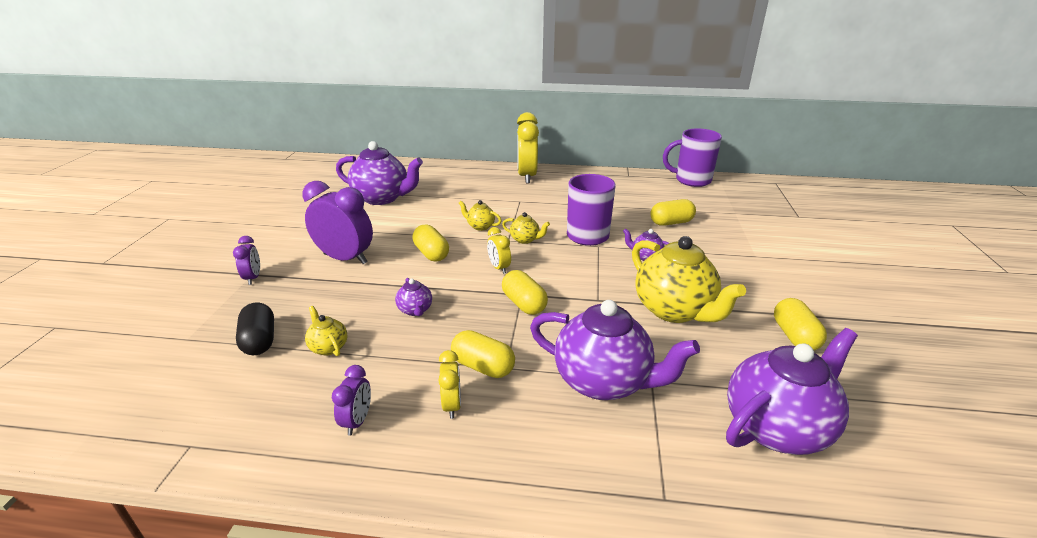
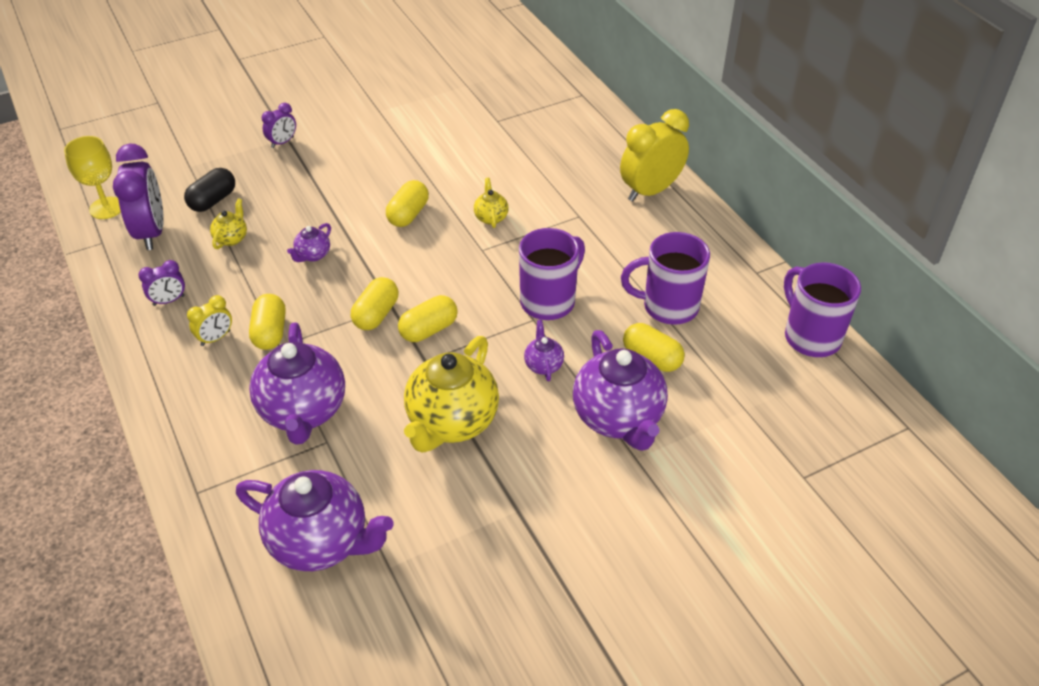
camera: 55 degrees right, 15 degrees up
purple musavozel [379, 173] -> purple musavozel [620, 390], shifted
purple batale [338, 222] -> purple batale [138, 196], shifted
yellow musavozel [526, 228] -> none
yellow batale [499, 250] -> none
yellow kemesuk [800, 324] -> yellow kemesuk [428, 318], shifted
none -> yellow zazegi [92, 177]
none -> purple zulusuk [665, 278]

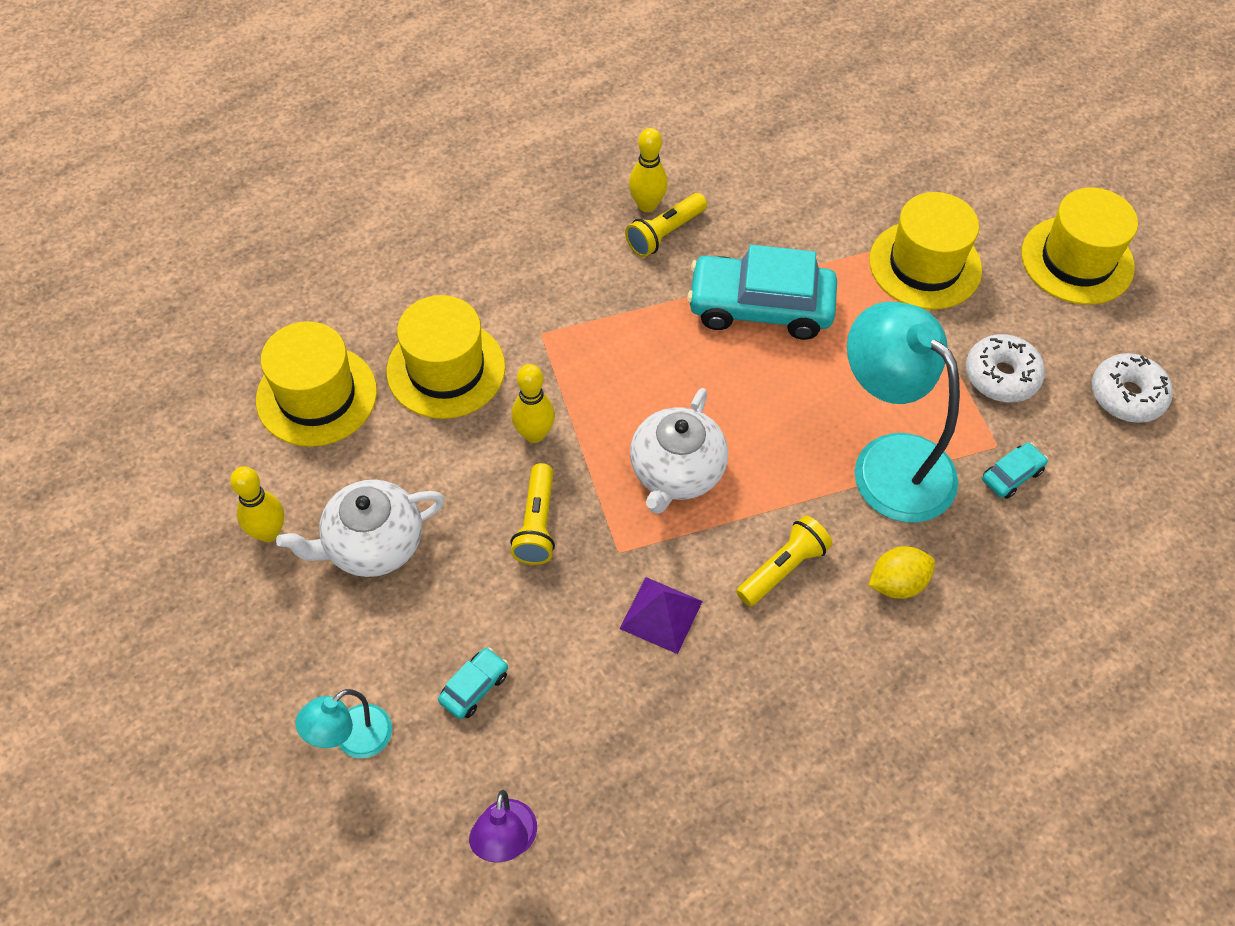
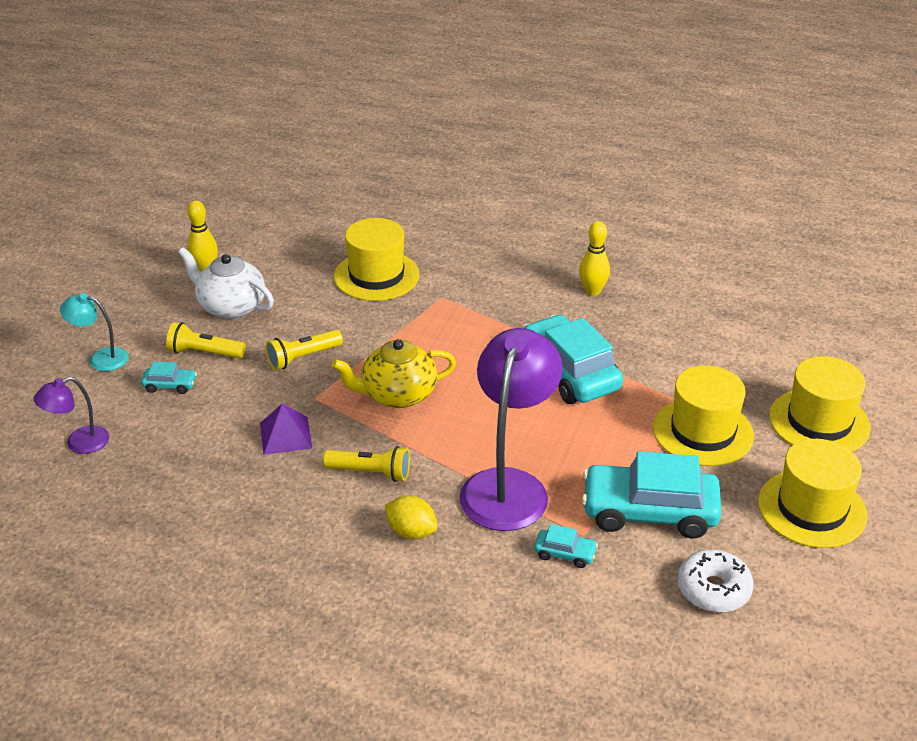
camera: 55 degrees right, 20 degrees down
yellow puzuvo [666, 225] -> yellow puzuvo [206, 340], shifted
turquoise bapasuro [903, 412] -> purple bapasuro [511, 429]
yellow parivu [316, 384] -> yellow parivu [820, 404], shifted
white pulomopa [1005, 368] -> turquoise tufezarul [651, 495]
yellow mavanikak [533, 403] -> none
white musavozel [679, 451] -> yellow musavozel [394, 373]

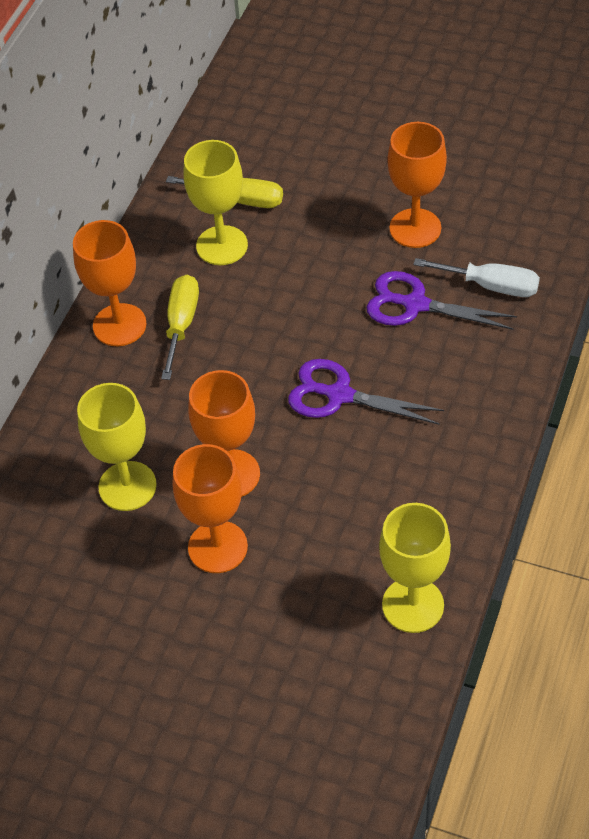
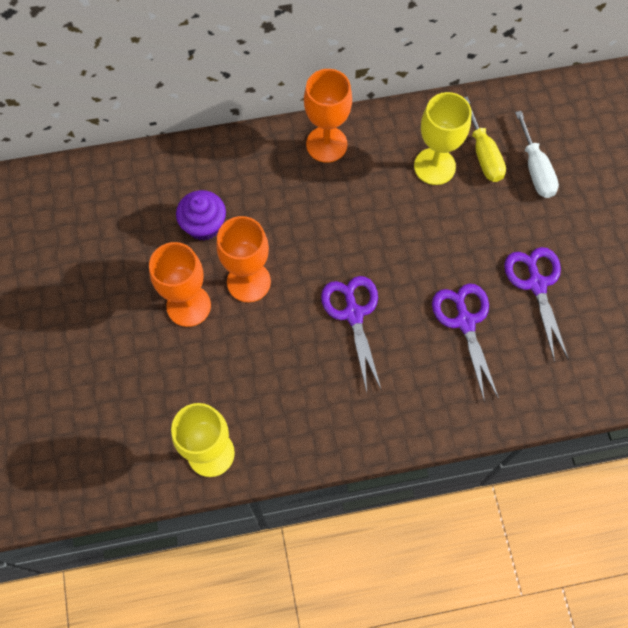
camera: 55 degrees right, 15 degrees up
orange zazegi [417, 185] -> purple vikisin [536, 304]
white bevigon [476, 277] -> white bevigon [537, 154], shifted
yellow bevigon [180, 327] -> none
yellow zazegi [117, 447] -> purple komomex [201, 215]

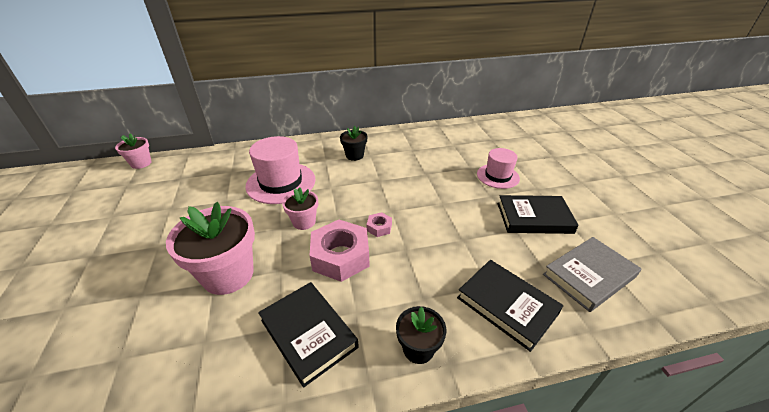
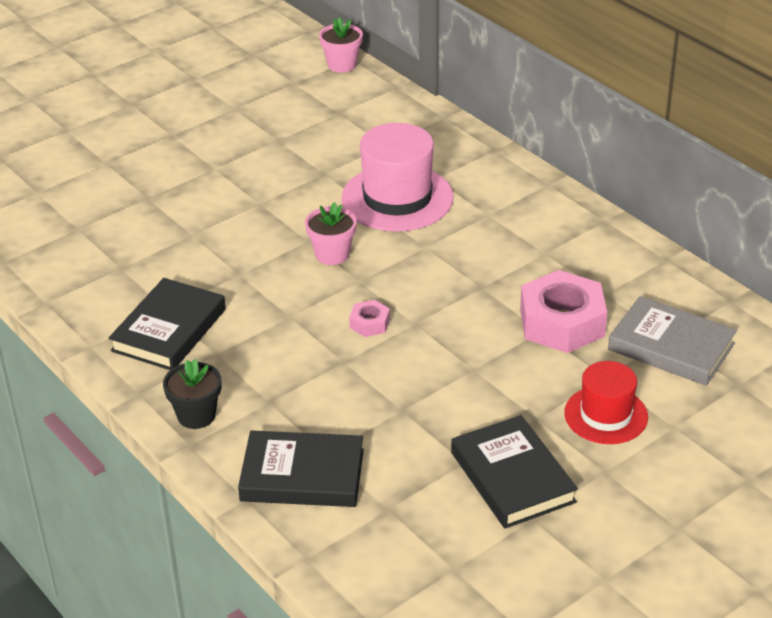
camera: 65 degrees right, 0 degrees up
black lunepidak [354, 143] -> none
pink parivu [498, 168] -> red parivu [606, 402]
pink lunepidak [210, 248] -> none
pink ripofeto [339, 251] -> pink ripofeto [563, 311], shifted
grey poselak [592, 274] -> grey poselak [672, 341], shifted
black poselak [510, 306] -> black poselak [301, 468], 75 degrees clockwise

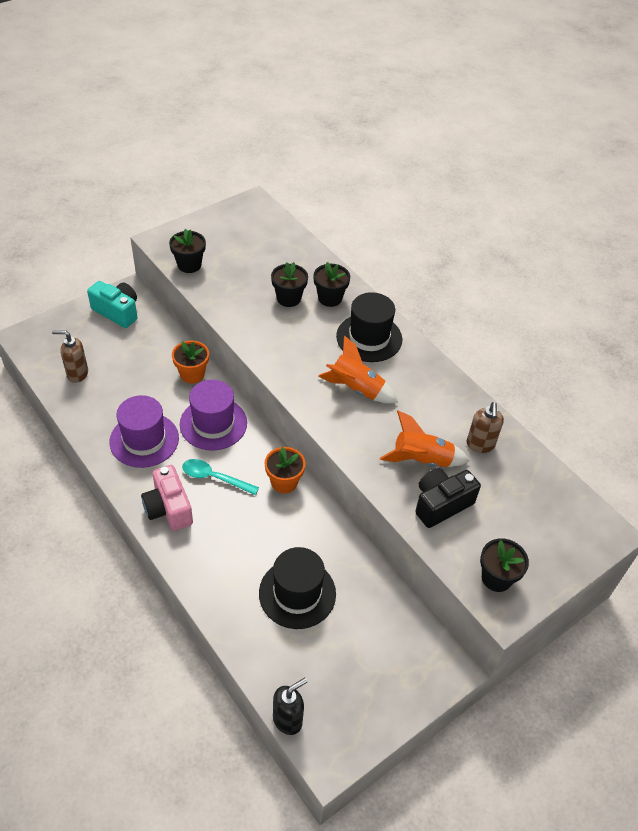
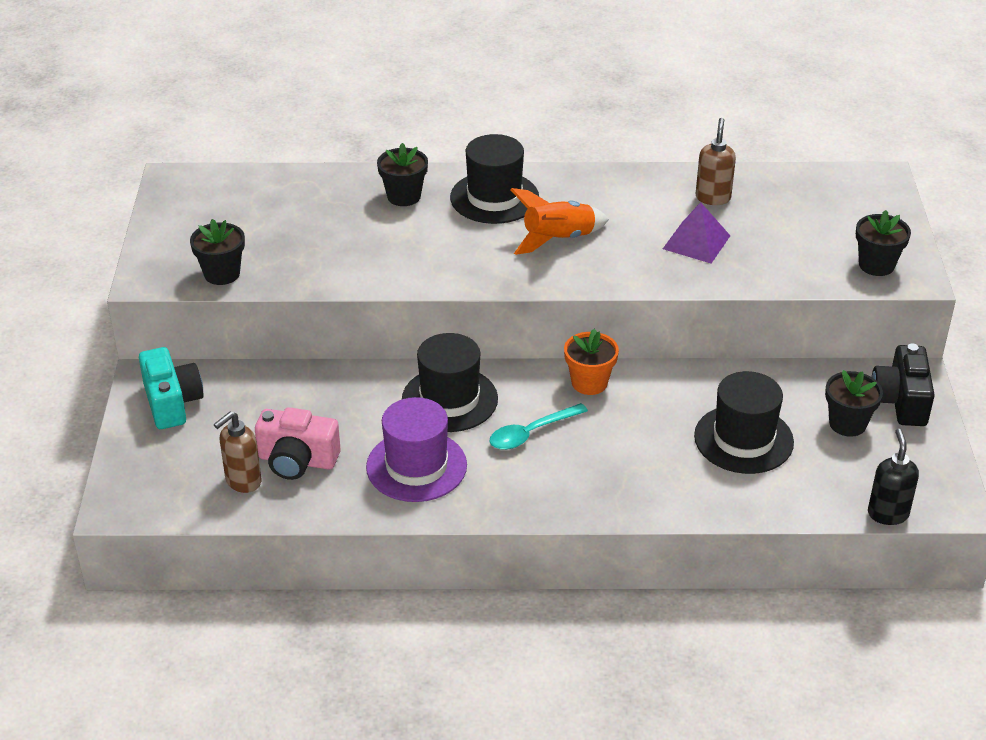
camera: 50 degrees left, 10 degrees down
black lunepidak [289, 284] -> black lunepidak [854, 403], shifted
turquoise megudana [112, 304] -> turquoise megudana [171, 388], 90 degrees clockwise
orange lunepidak [190, 362] -> none
purple parivu [213, 415] -> black parivu [450, 382]
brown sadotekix [485, 427] -> brown sadotekix [716, 161], 120 degrees counterclockwise
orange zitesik [425, 439] -> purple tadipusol [696, 232]
pink megudana [167, 498] -> pink megudana [298, 443], shifted
black megudana [448, 498] -> black megudana [903, 384], shifted

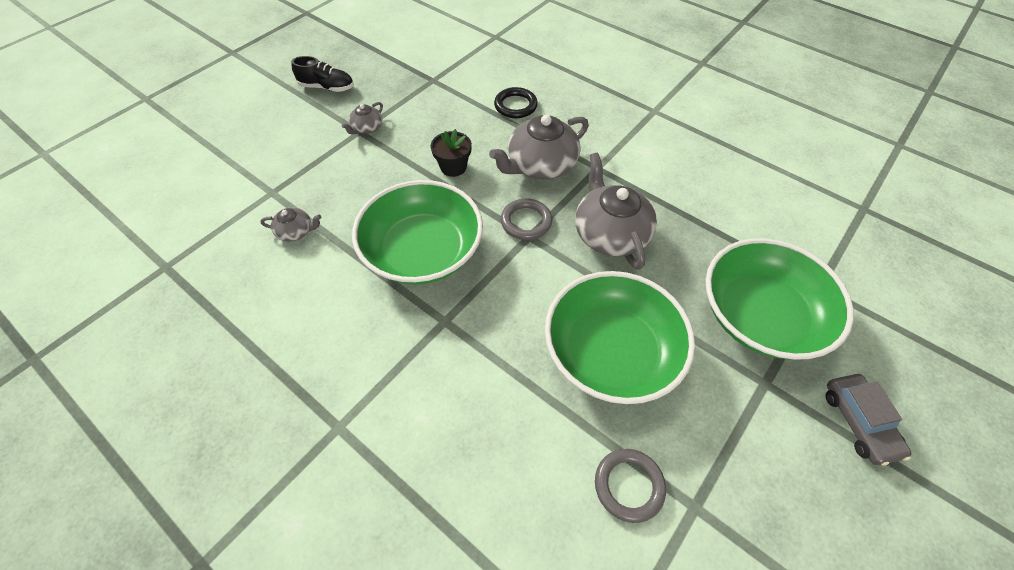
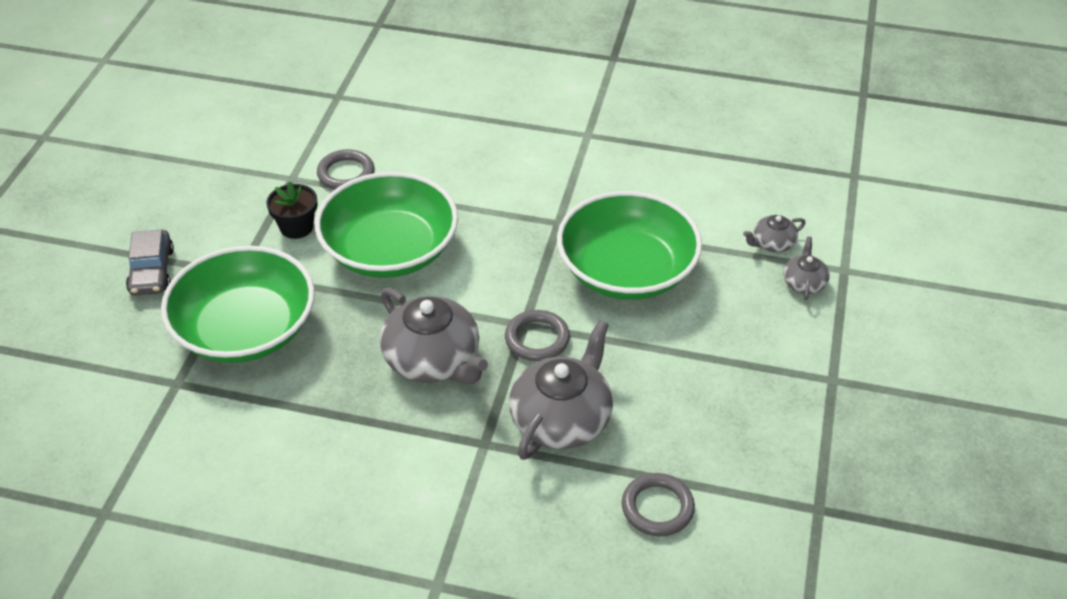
camera: 155 degrees right, 10 degrees down
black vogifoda [323, 74] -> none
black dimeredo [516, 102] -> grey dimeredo [658, 504]
grey musavozel [362, 118] -> grey musavozel [806, 268], shifted
black lunepidak [451, 153] -> black lunepidak [292, 210], shifted
grey tufezarul [869, 420] -> grey tufezarul [150, 263], 150 degrees counterclockwise

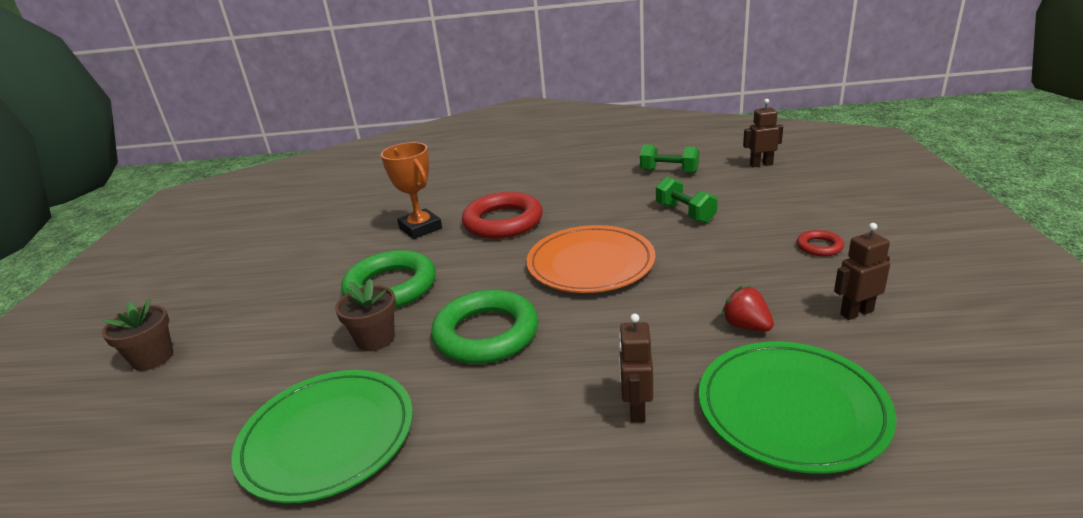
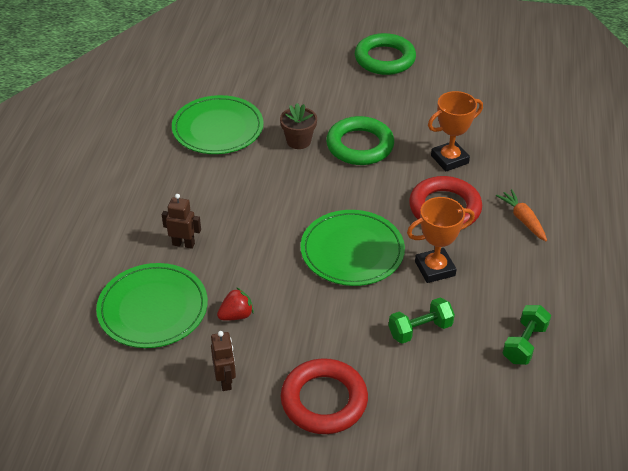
camera: 95 degrees right, 15 degrees up
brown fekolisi [763, 133] -> none
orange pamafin [590, 259] -> green pamafin [352, 248]
red dimeredo [820, 243] -> red dimeredo [324, 396], x2.18
green dimeredo [485, 327] -> green dimeredo [385, 54], shifted
brown lunepidak [137, 335] -> none
none -> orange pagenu [521, 215]
none -> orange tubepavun [441, 240]

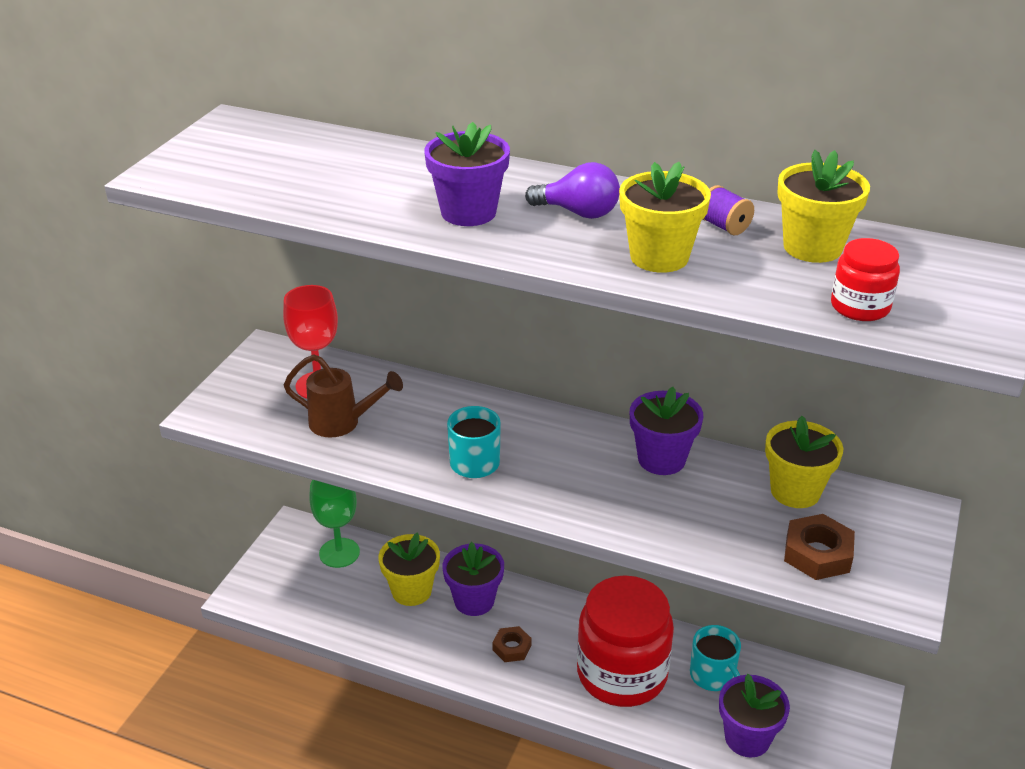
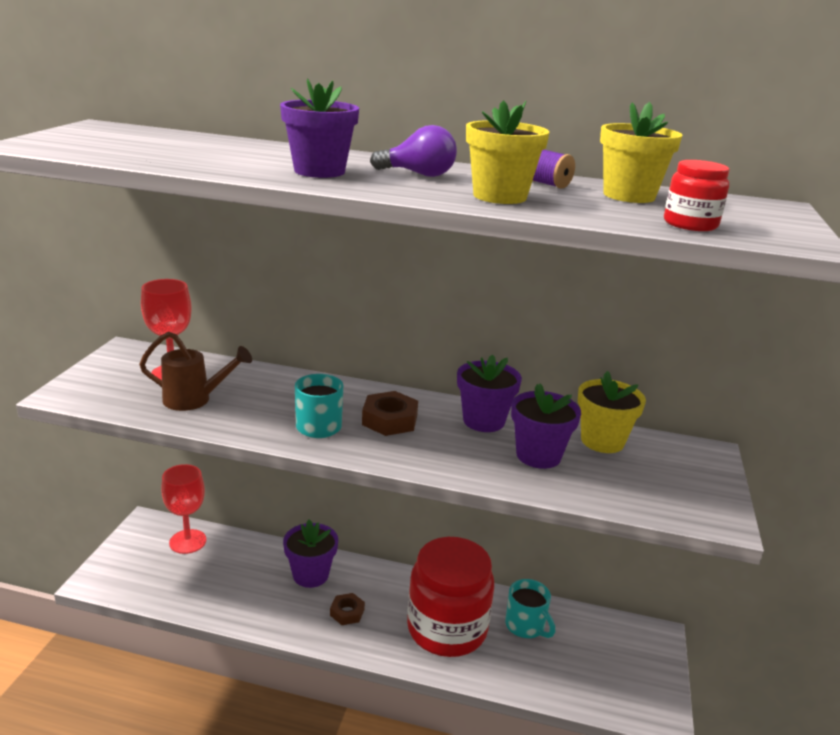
camera: 10 degrees left, 10 degrees down
green zazegi [334, 524] -> red zazegi [183, 509]
brown ripofeto [819, 547] -> brown ripofeto [390, 413], shifted
yellow lunepidak [409, 569] -> none
purple lunepidak [754, 716] -> purple lunepidak [546, 426], shifted

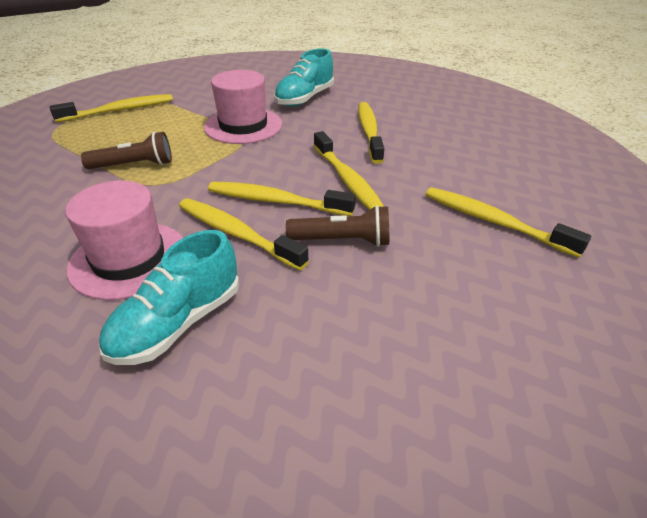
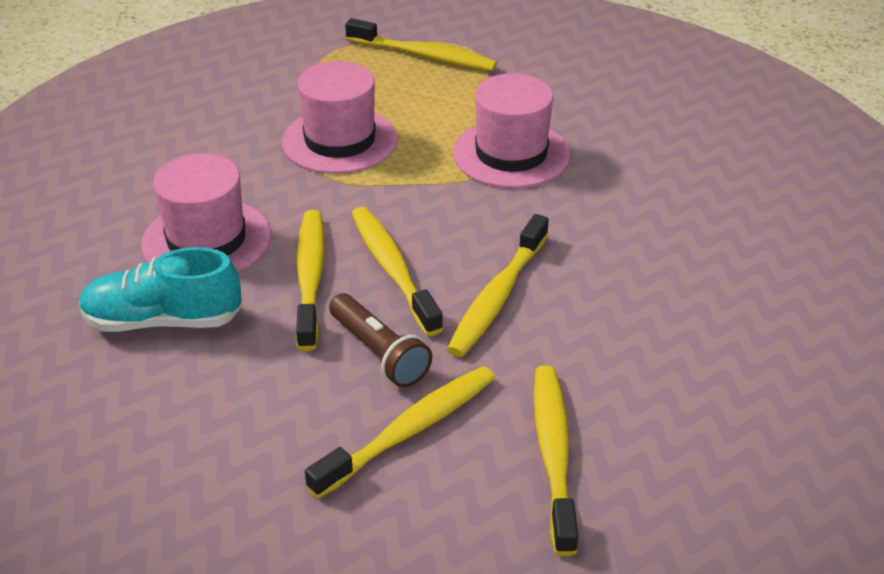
camera: 50 degrees right, 0 degrees up
turquoise vogifoda [304, 77] -> none
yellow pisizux [371, 133] -> yellow pisizux [400, 432], shifted
brown puzuvo [126, 150] -> pink parivu [340, 117]

